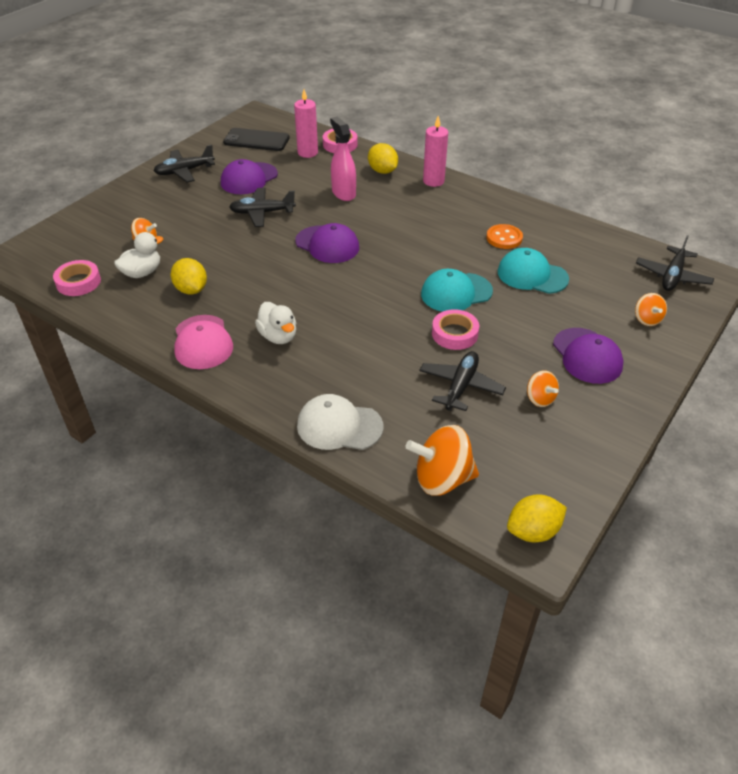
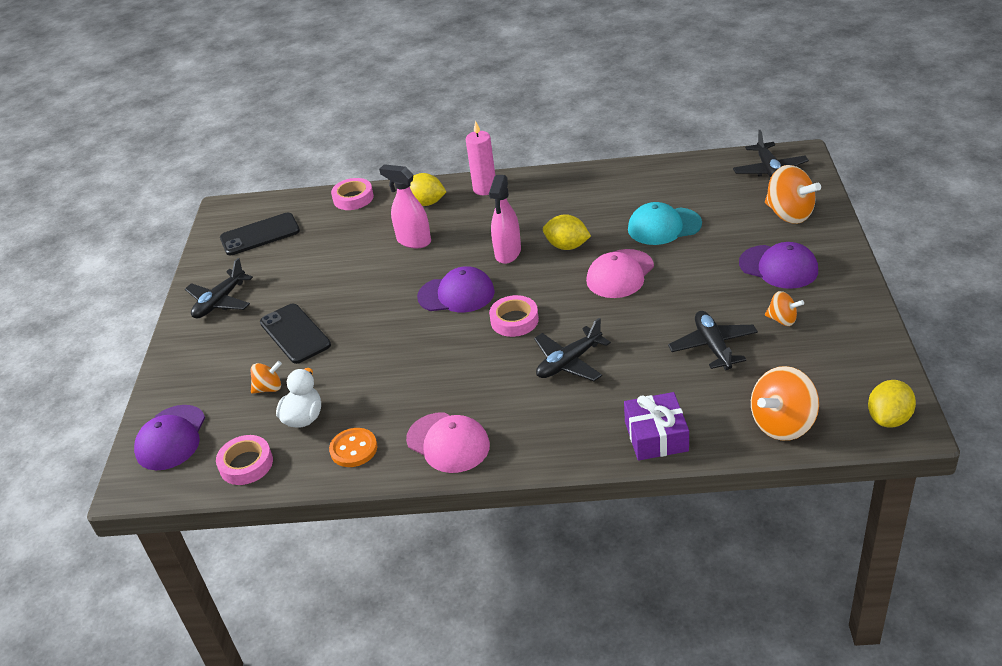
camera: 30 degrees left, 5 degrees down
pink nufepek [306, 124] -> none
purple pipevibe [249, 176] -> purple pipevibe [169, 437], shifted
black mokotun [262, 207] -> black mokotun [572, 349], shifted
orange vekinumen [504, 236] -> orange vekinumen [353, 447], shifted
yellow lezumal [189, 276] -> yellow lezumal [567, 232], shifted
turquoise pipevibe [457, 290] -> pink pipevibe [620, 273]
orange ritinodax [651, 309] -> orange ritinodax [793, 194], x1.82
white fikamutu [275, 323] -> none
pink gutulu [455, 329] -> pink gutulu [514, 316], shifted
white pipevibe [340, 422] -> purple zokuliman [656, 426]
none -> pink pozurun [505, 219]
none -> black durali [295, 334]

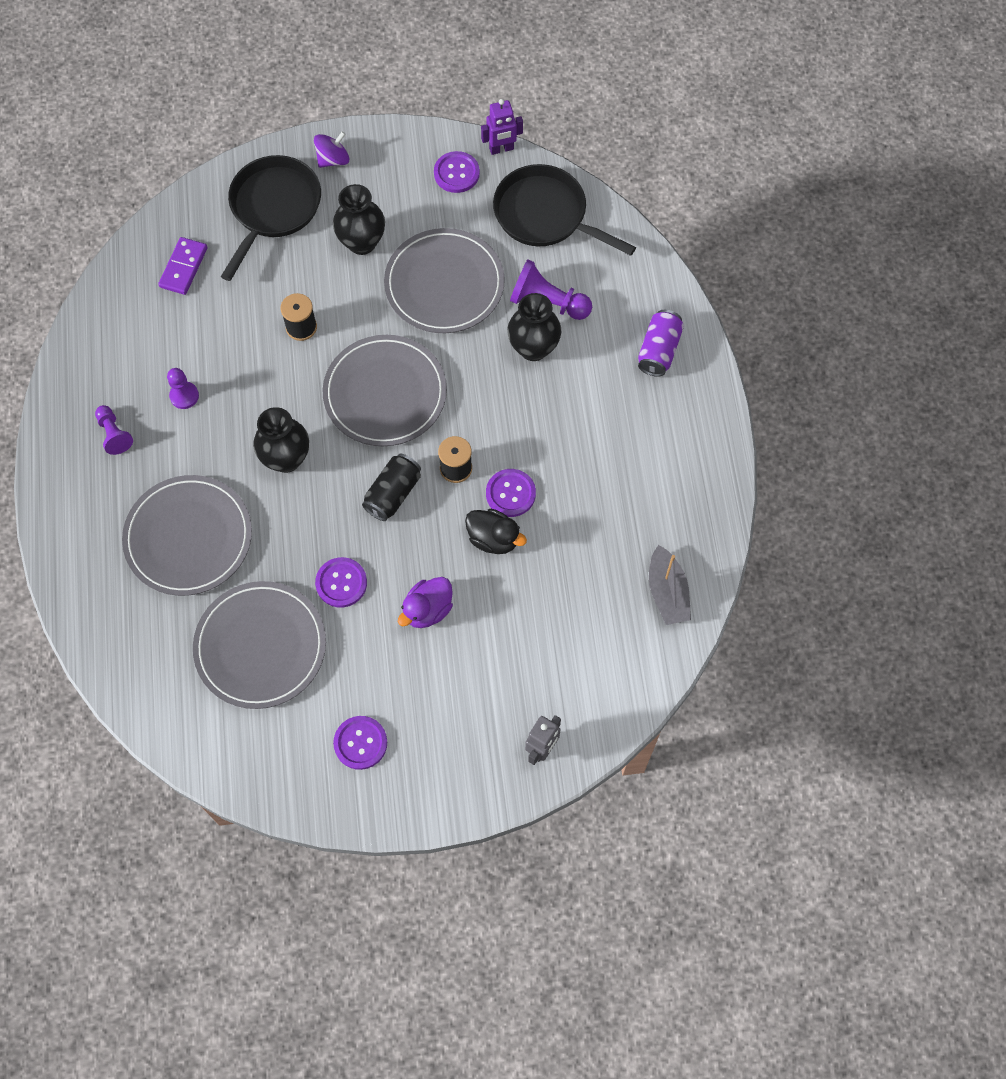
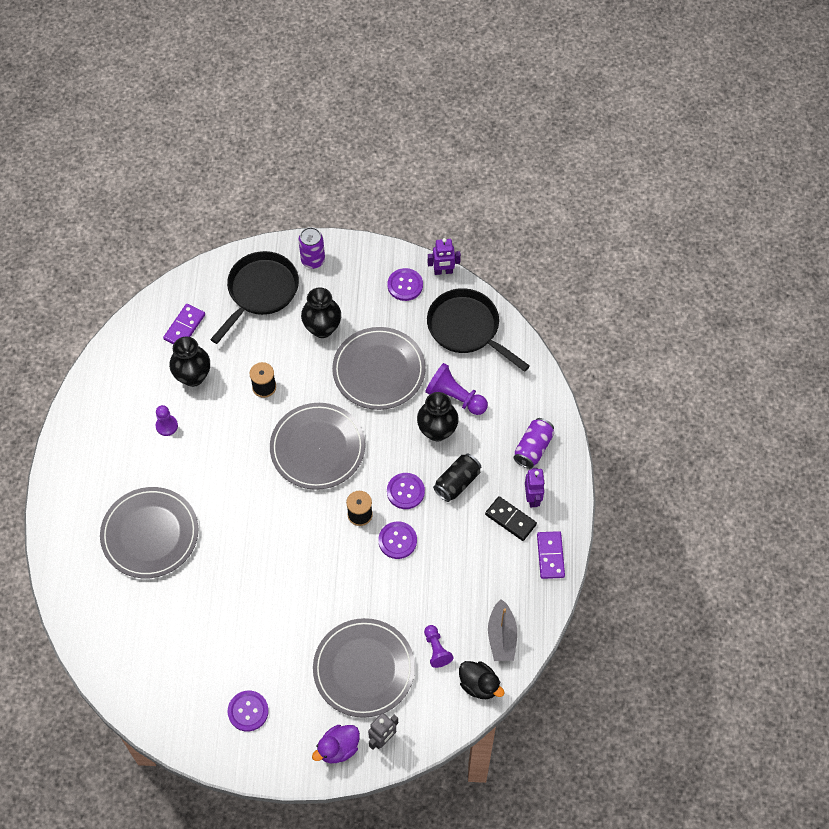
camera: 10 degrees right, 5 degrees down
purple ritinodax [331, 149] -> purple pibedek [311, 248]
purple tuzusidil [114, 430] -> purple tuzusidil [438, 646], shifted
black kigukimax [281, 440] -> black kigukimax [189, 362], shifted
black pibedek [391, 487] -> black pibedek [457, 477], shifted
black fikamutu [496, 531] -> black fikamutu [482, 680], shifted
purple vekinumen [341, 582] -> purple vekinumen [406, 491], shifted
purple fikamutu [425, 602] -> purple fikamutu [336, 744], shifted
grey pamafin [259, 645] -> grey pamafin [364, 668], shifted
none -> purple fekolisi [535, 488]
none -> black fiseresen [511, 518]
none -> purple fiseresen [551, 555]

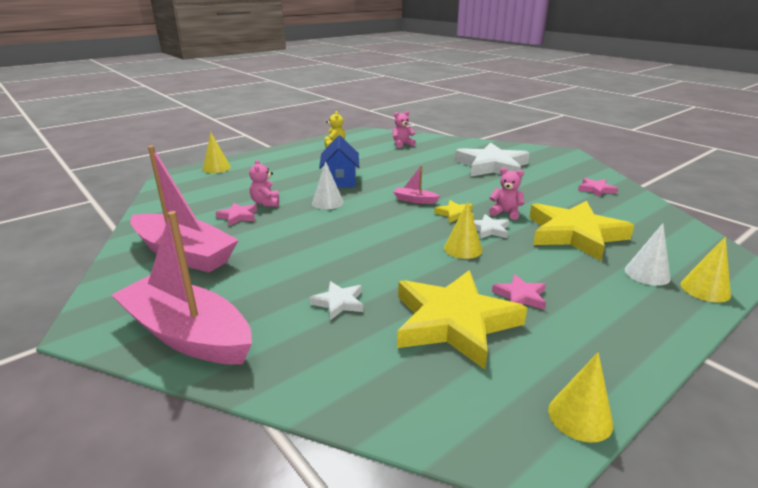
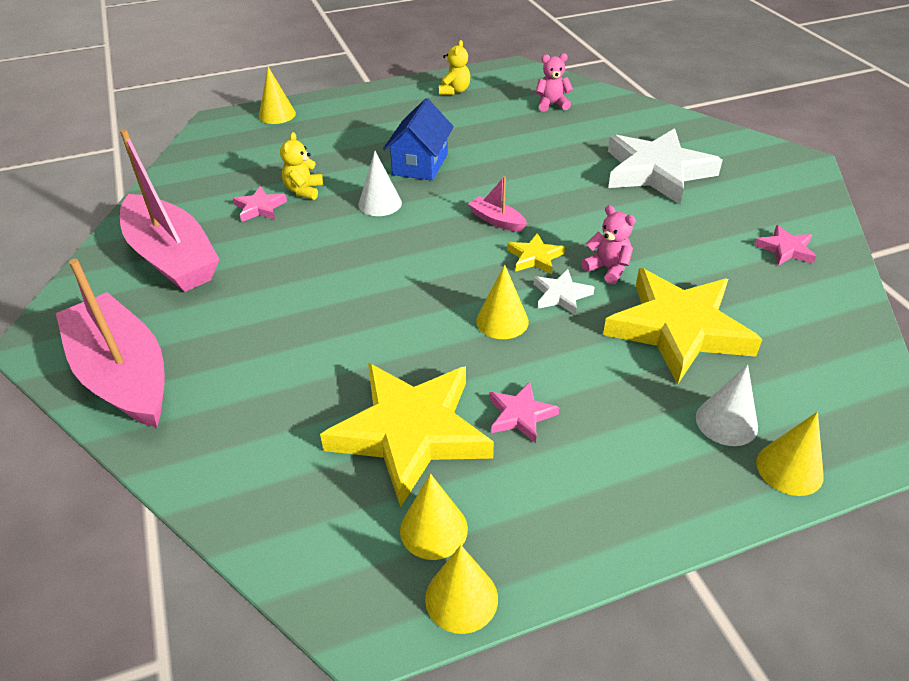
camera: 20 degrees right, 15 degrees up
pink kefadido [264, 183] -> yellow kefadido [301, 166]
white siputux [336, 300] -> none
none -> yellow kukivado [434, 517]

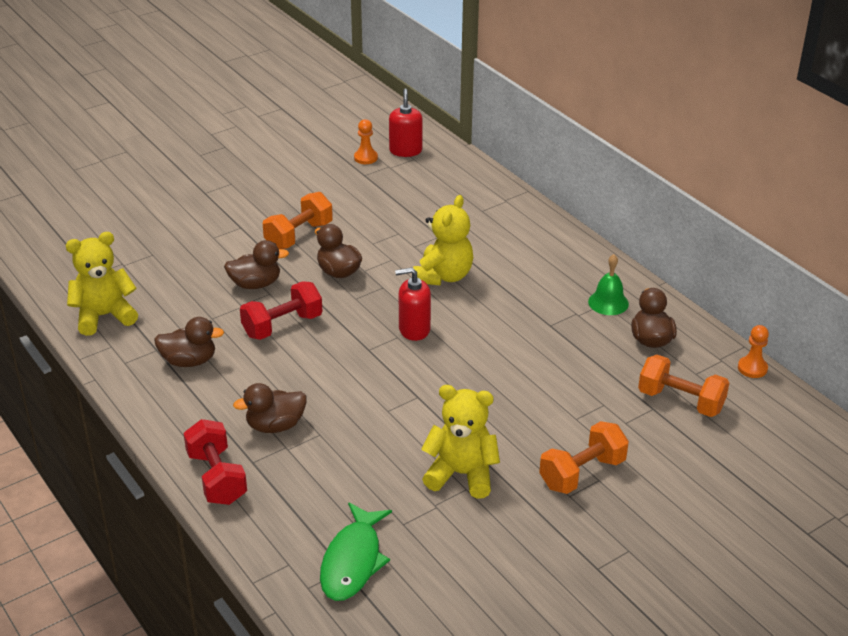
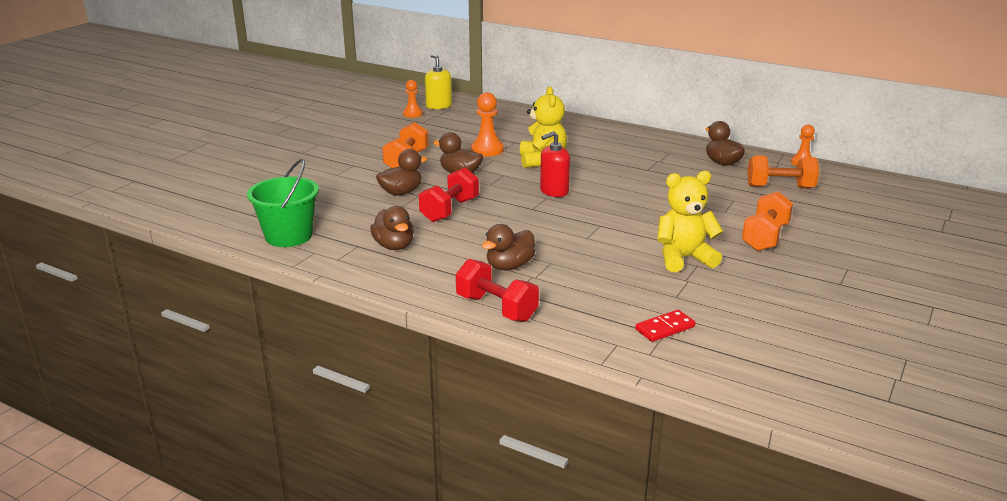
camera: 25 degrees left, 10 degrees down
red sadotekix [406, 123] -> yellow sadotekix [438, 81]
yellow kefadido [102, 284] -> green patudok [283, 203]
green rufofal [608, 284] -> none
brown fikamutu [189, 342] -> brown fikamutu [392, 228], 90 degrees clockwise
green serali [356, 551] -> red fiseresen [665, 326]
none -> orange tuzusidil [487, 124]

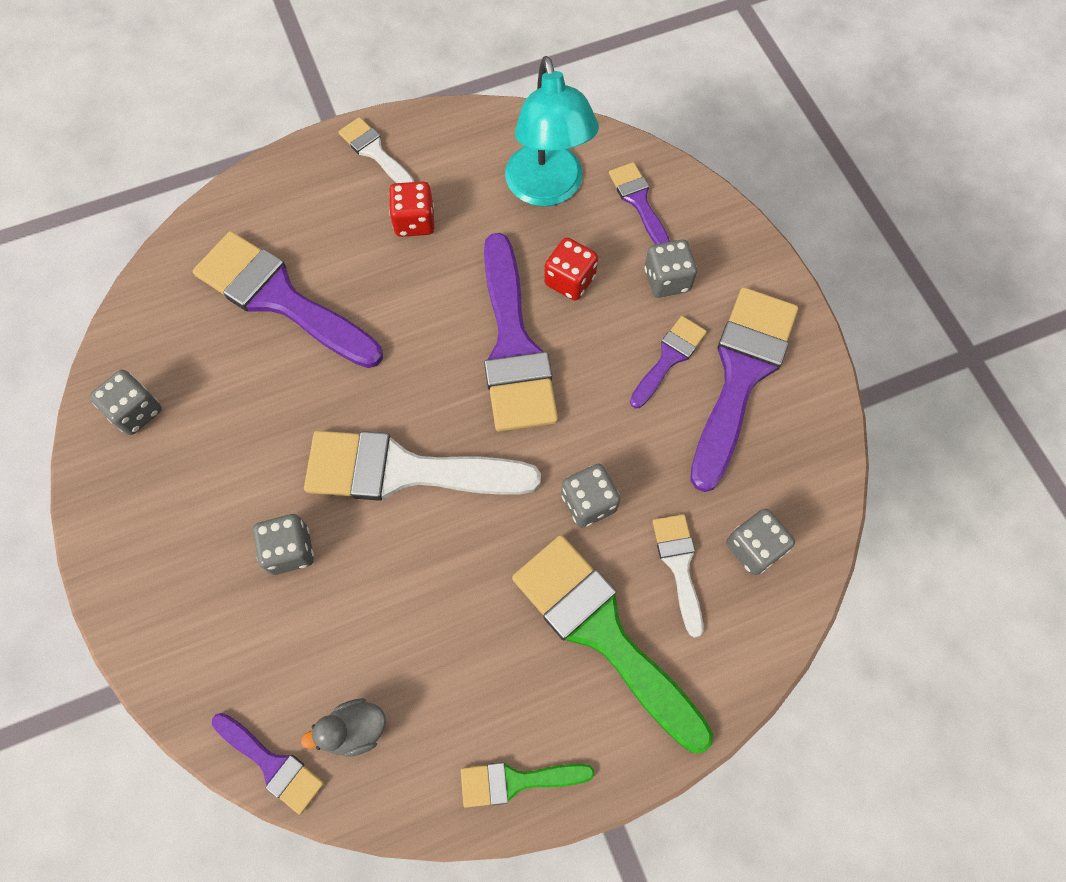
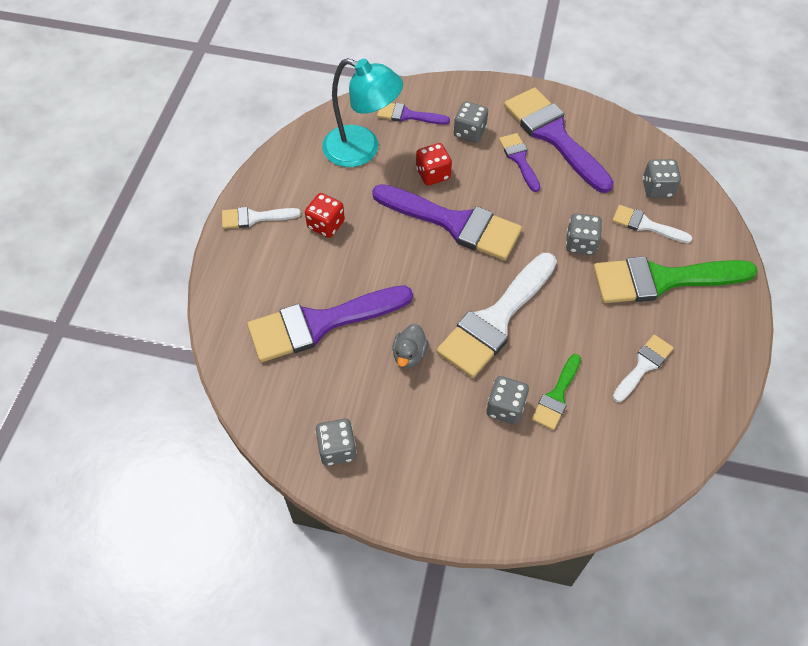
camera: 55 degrees left, 10 degrees down
grey fikamutu [343, 727] -> grey fikamutu [410, 346], shifted
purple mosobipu [268, 764] -> none
green mosobipu [528, 785] -> green mosobipu [556, 392], shifted
none -> white mosobipu [643, 368]

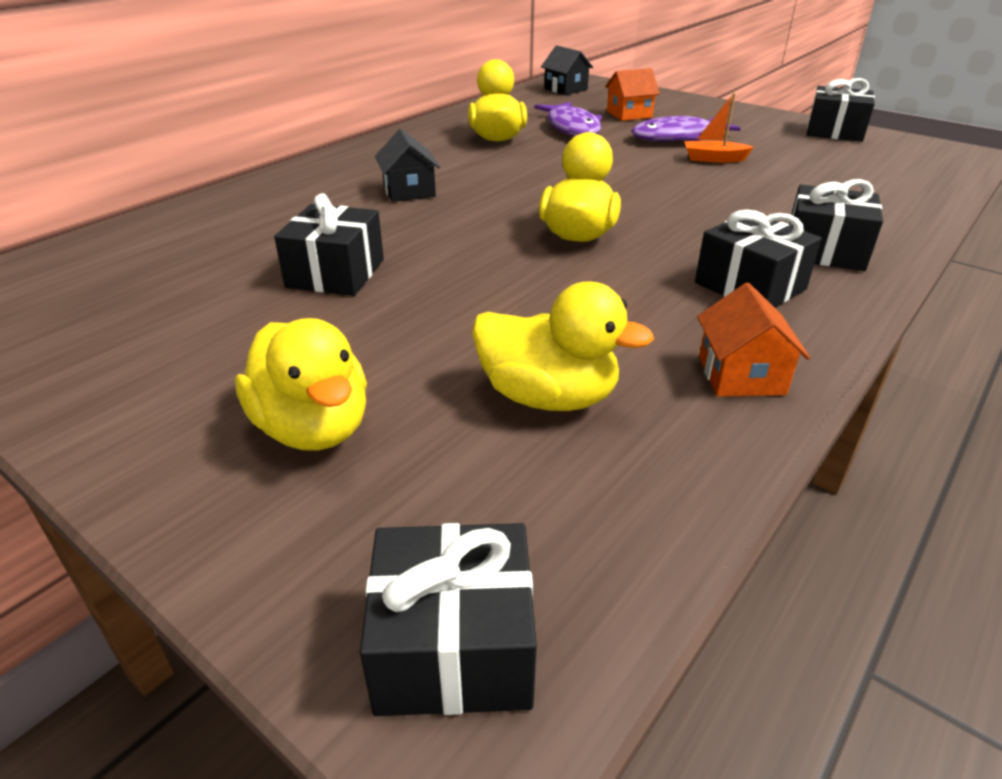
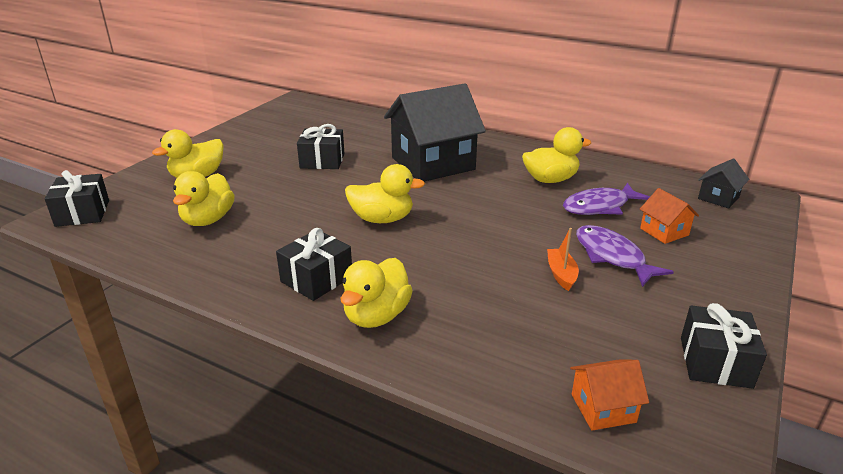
camera: 80 degrees right, 5 degrees down
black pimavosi [407, 165] -> black pimavosi [435, 132], x2.27
black zokuliman [836, 225] -> yellow fikamutu [376, 293]
orange pimavosi [753, 340] -> orange pimavosi [609, 394], shifted

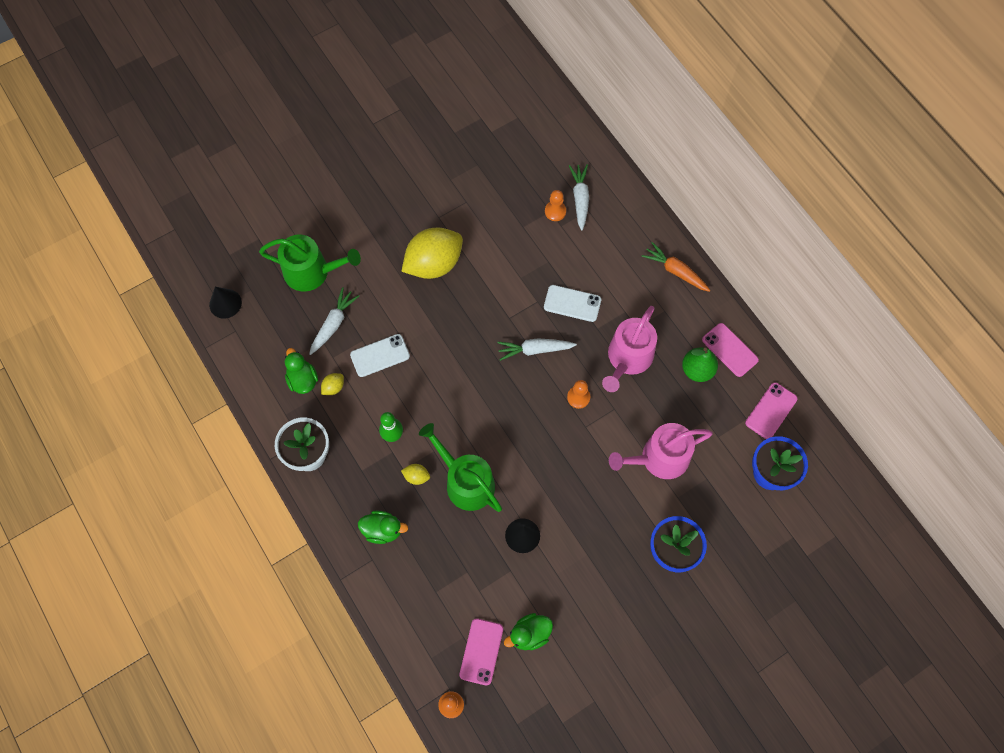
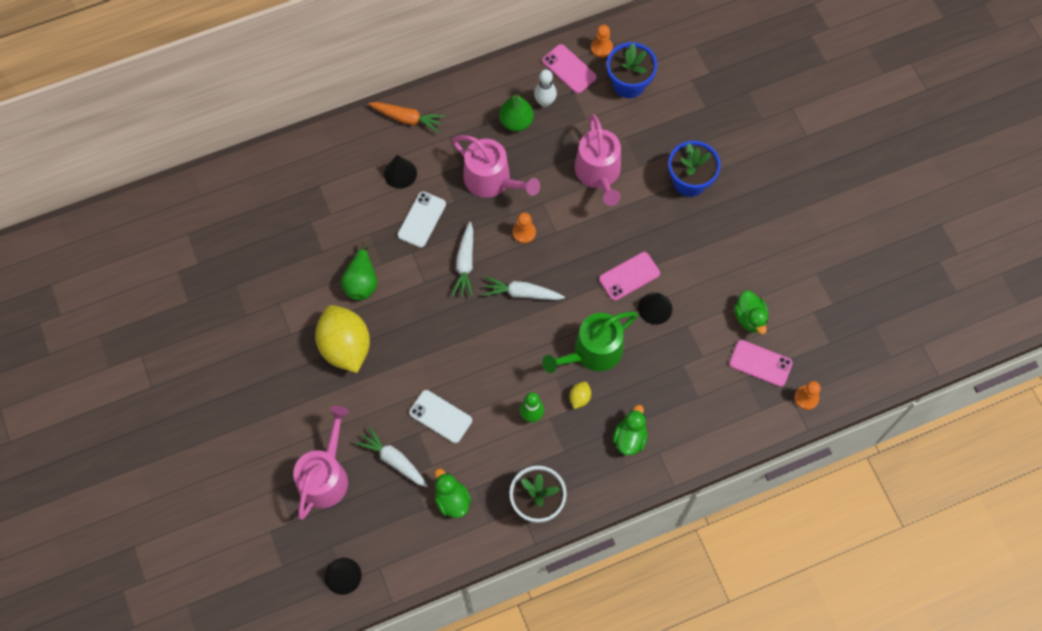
camera: 80 degrees left, 0 degrees up
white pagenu [579, 198] -> white pagenu [524, 288], shifted
orange tuzusidil [555, 205] -> orange tuzusidil [602, 41], shifted
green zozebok [310, 263] -> pink zozebok [321, 463]
orange pagenu [676, 267] -> orange pagenu [406, 117], 120 degrees counterclockwise
pink durali [730, 350] -> pink durali [629, 276], shifted
white durali [380, 355] -> white durali [440, 416], 45 degrees counterclockwise
green fikamutu [301, 371] -> green fikamutu [453, 493], 75 degrees clockwise
yellow lezumal [332, 384] -> none
none -> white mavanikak [545, 88]
none -> black kukivado [400, 172]
none -> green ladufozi [359, 270]

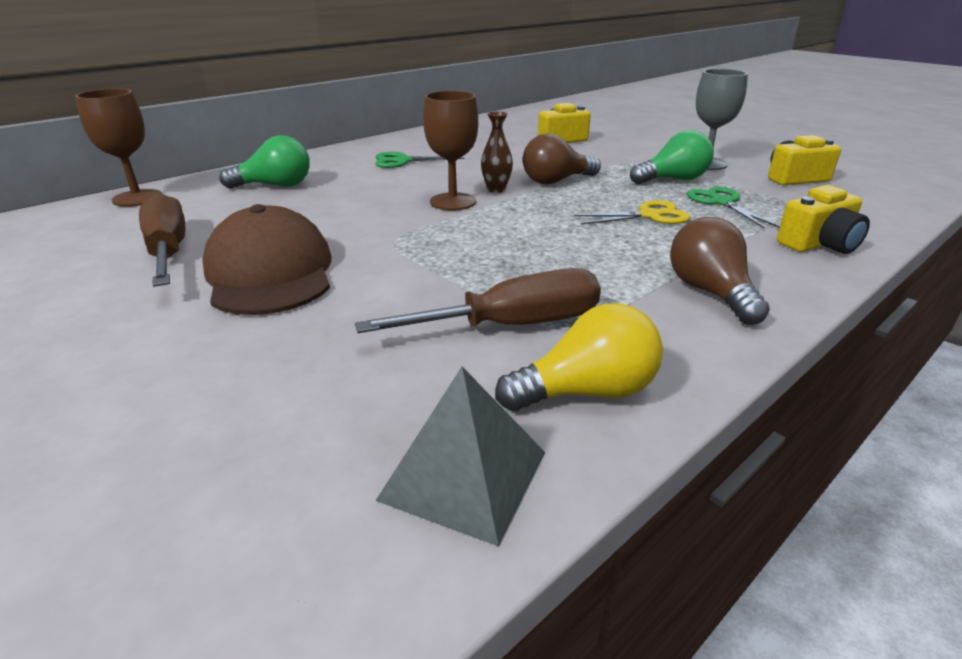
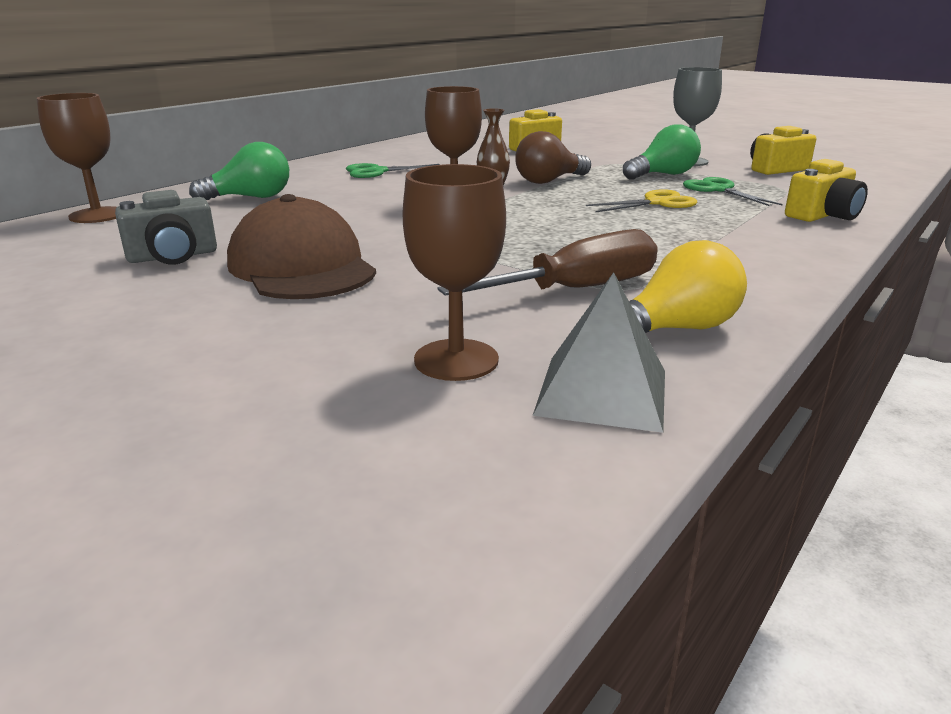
camera: 10 degrees left, 5 degrees down
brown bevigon [162, 240] -> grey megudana [166, 227]
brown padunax [720, 271] -> none
none -> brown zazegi [454, 272]

